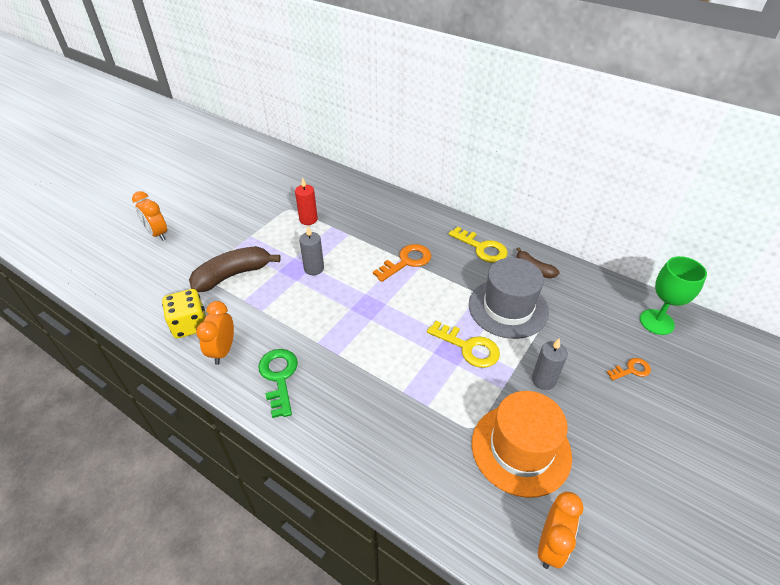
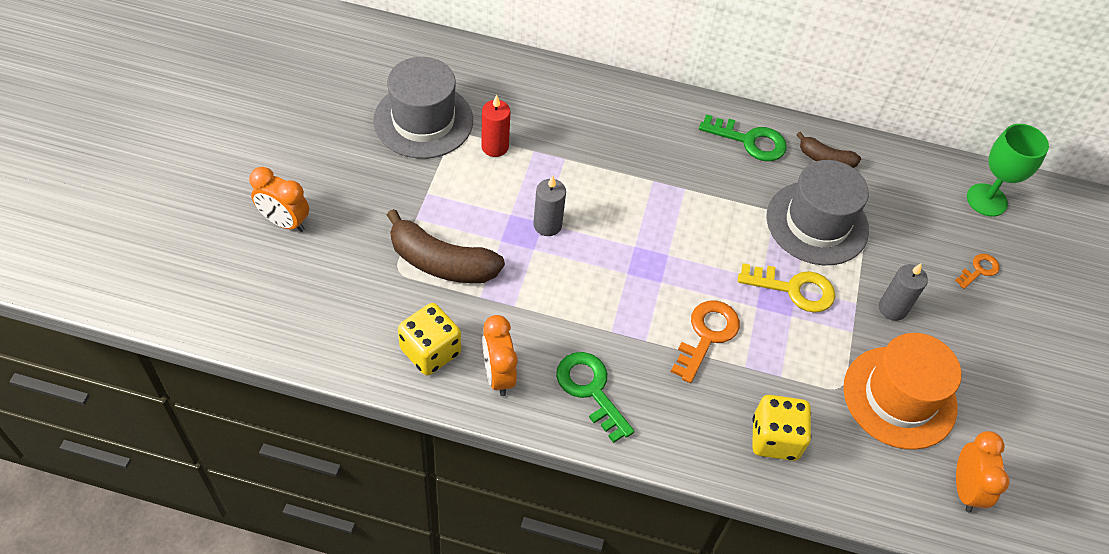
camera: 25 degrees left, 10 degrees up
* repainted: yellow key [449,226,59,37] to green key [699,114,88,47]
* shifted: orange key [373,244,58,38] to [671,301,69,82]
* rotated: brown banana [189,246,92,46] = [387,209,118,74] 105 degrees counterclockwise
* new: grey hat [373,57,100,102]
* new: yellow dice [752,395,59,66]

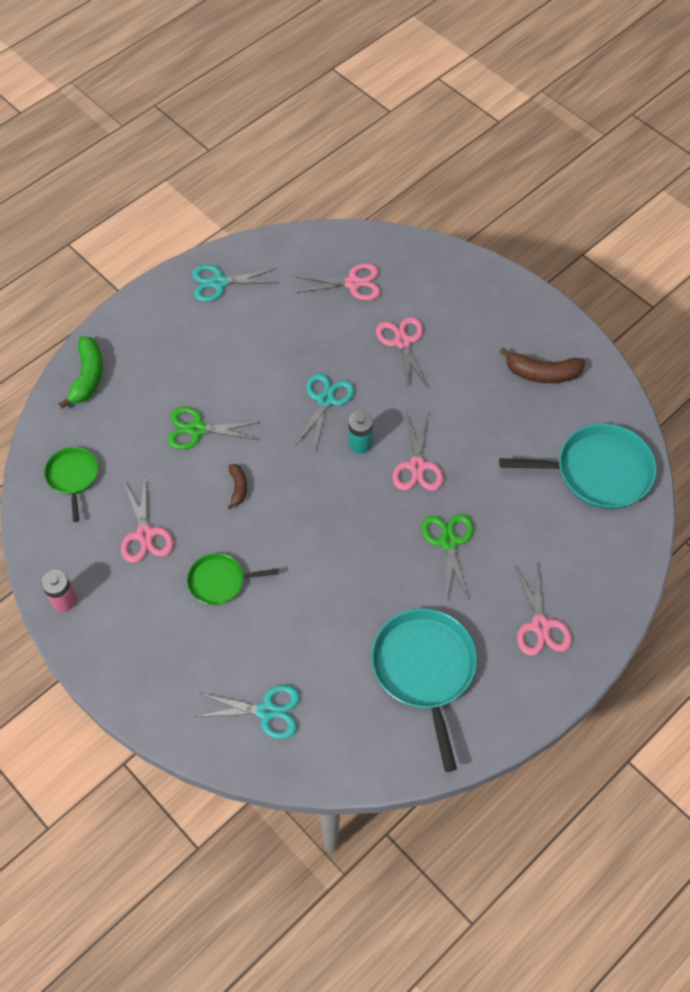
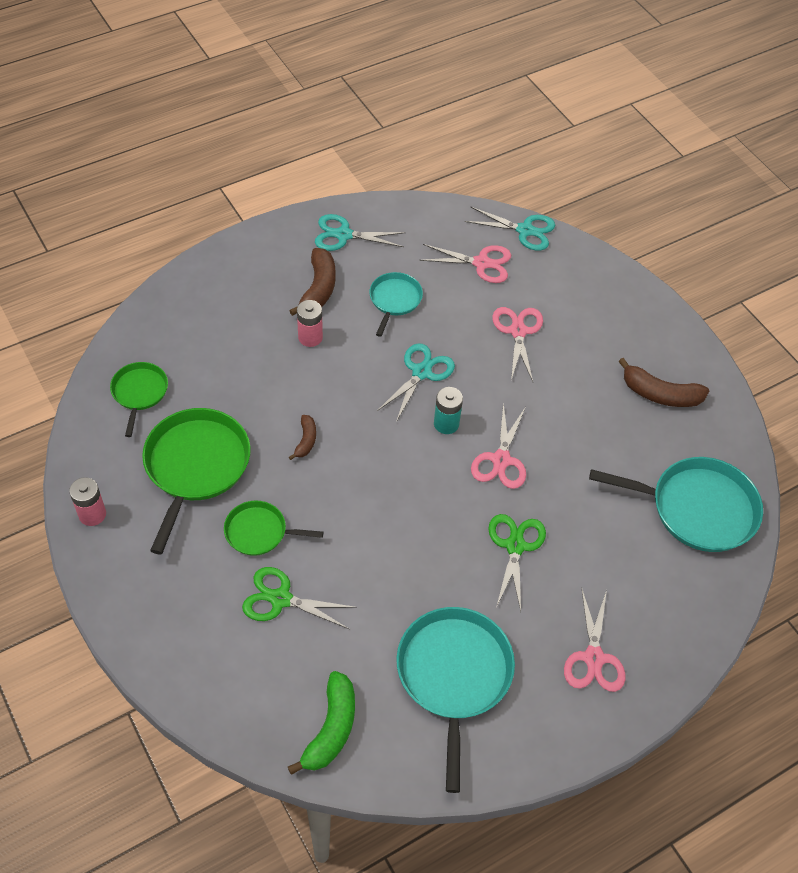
camera: 10 degrees right, 5 degrees down
* shifted: green banana [59,337,44,72] to [288,671,67,104]
* shifted: green scissors [167,407,93,43] to [242,567,115,62]
* swapped: pink scissors [121,479,52,84] to green pan [142,408,109,146]
* shifted: turquoise scissors [195,685,105,54] to [465,207,90,44]
* new: brown banana [289,248,47,68]
* new: turquoise pan [369,272,54,65]
* new: pink battery [297,300,26,47]

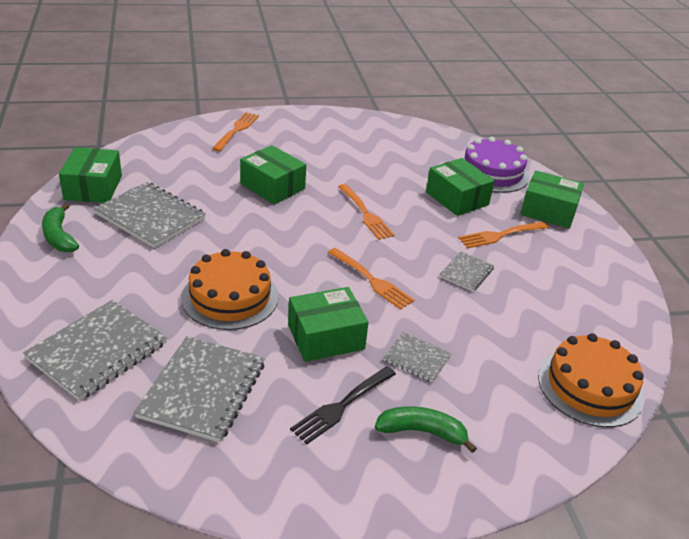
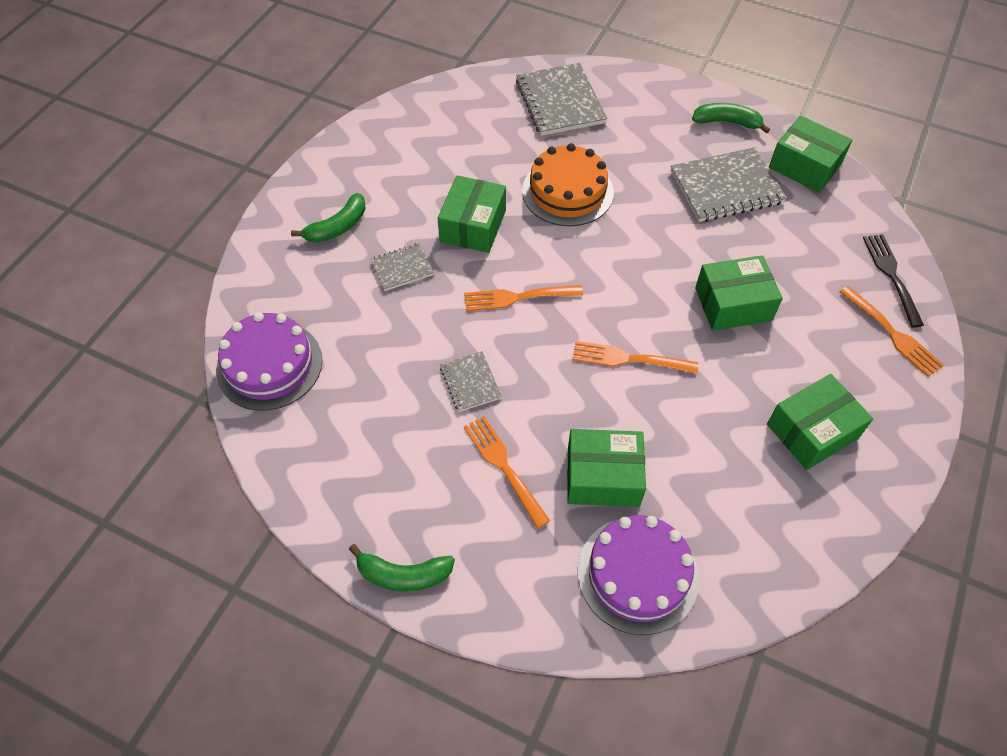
camera: 130 degrees right, 20 degrees up
* shifted: green box [520,171,64,57] to [767,374,106,96]
* rotated: orange fork [458,222,91,26] = [464,416,86,112] 45 degrees counterclockwise
* repainted: orange cake [538,333,106,95] to purple cake [216,312,106,99]
* gone: grey notebook [134,336,131,106]
* shifted: black fork [290,366,106,78] to [863,234,61,93]
* new: green banana [349,544,106,47]

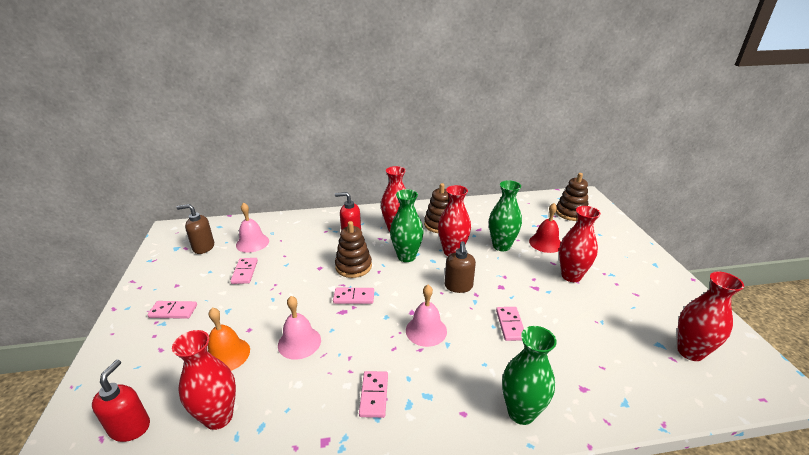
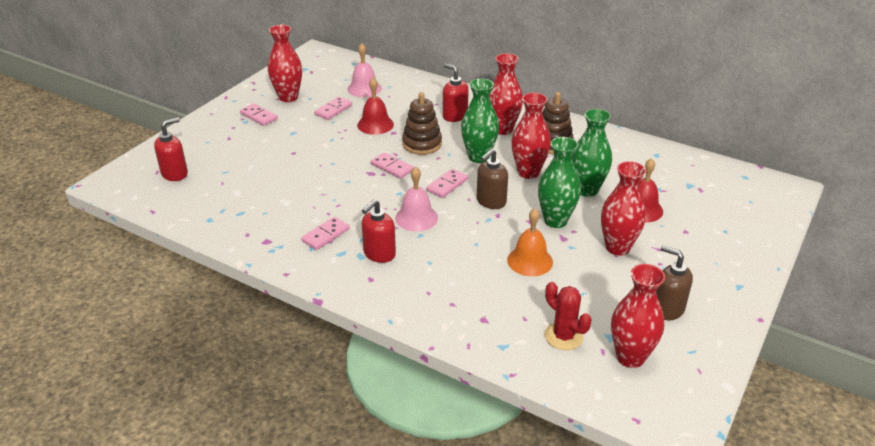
camera: 40 degrees right, 5 degrees up
* gone: brown stacking toy [556,173,32,48]
* shifted: brown soap dispenser [176,204,38,50] to [656,245,37,75]
* gone: pink bell [278,296,43,64]
* shifted: pink domino [496,307,28,34] to [427,169,41,29]
* shifted: orange bell [208,308,42,63] to [507,208,46,68]
* shifted: green vase [502,326,55,99] to [538,137,43,91]
* shifted: red vase [172,330,64,100] to [268,25,34,77]
* new: red bell [357,78,37,57]
* new: red soap dispenser [362,199,34,64]
* new: red cactus [544,282,48,68]

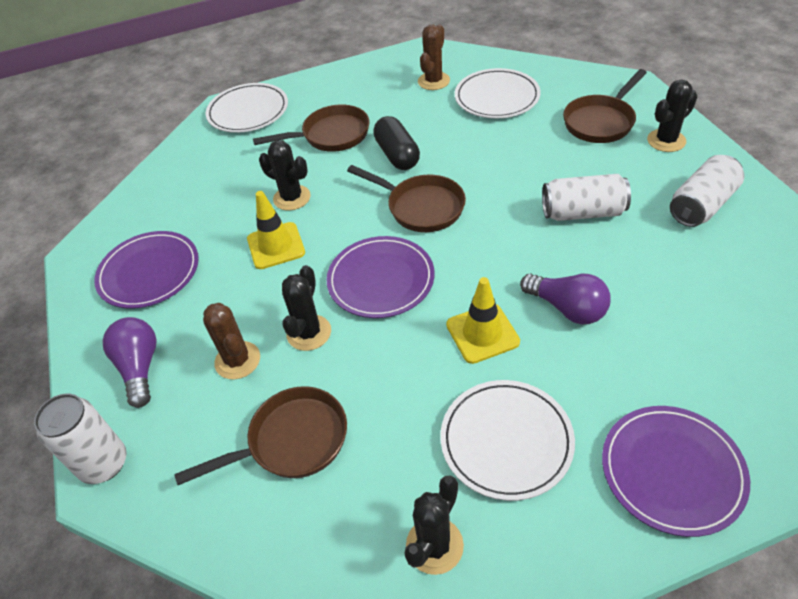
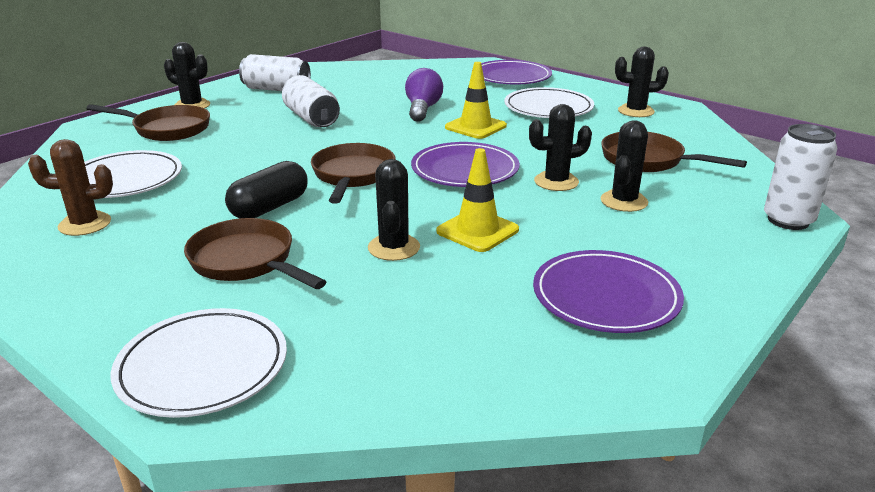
camera: 125 degrees left, 20 degrees down
* repainted: brown cactus [203,303,57,76] to black cactus [601,120,47,92]
* gone: purple light bulb [102,317,54,91]

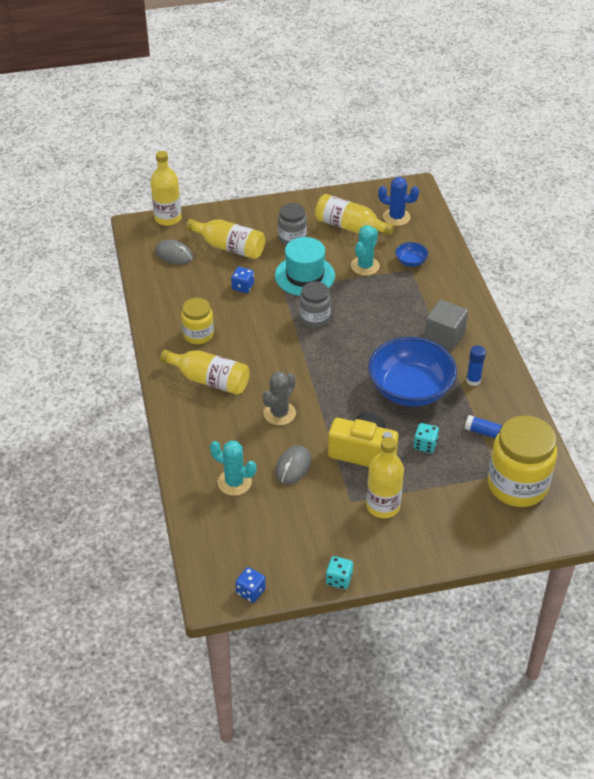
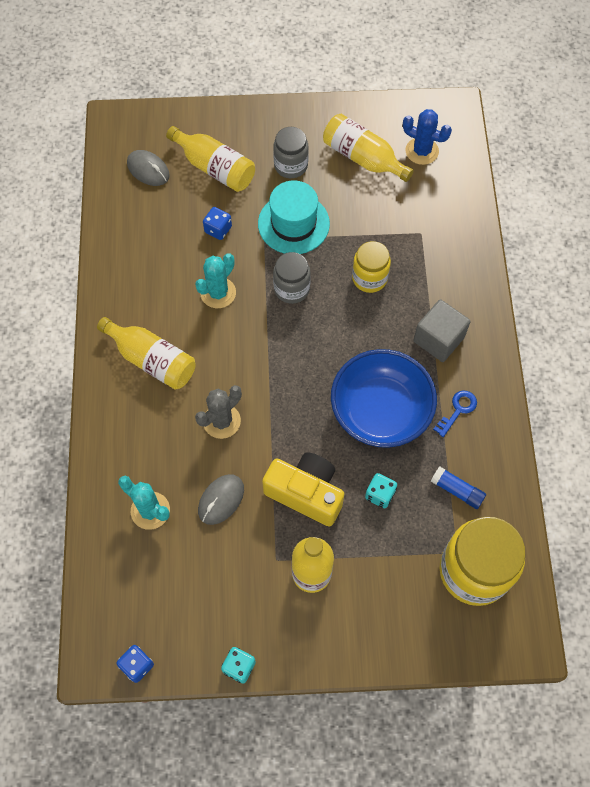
camera: 10 degrees right, 20 degrees up
* gone: yellow bottle [151,151,31,75]
* shifted: turquoise cactus [351,225,29,51] to [195,253,41,55]
* gone: blue bowl [395,242,33,25]
* shifted: yellow jar [181,298,33,46] to [352,241,39,52]
* swapped: blue glue stick [466,345,20,41] to blue key [433,391,44,46]

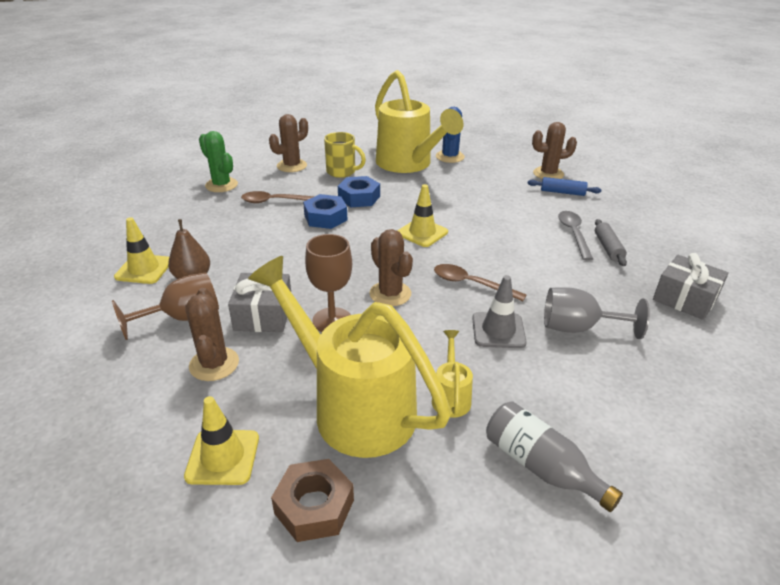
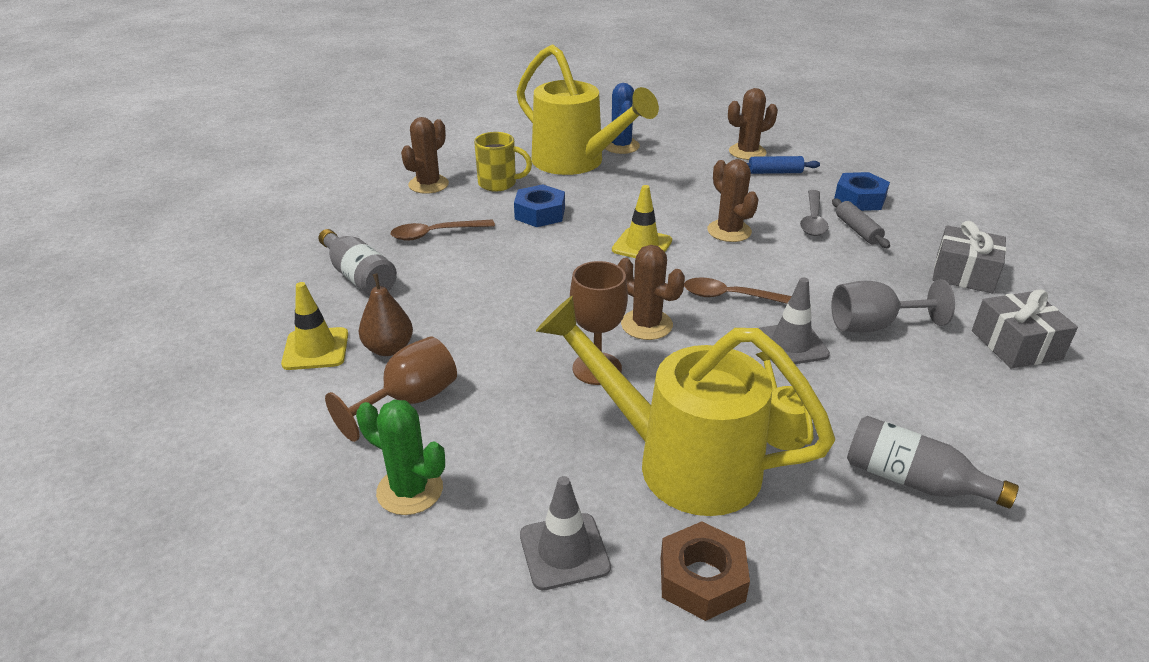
camera: 15 degrees left, 0 degrees up
* shifted: green cactus [199,131,39,61] to [356,400,89,115]
* shifted: blue nut [303,194,44,35] to [834,172,56,39]
* rotated: grey spoon [558,211,35,49] = [800,190,29,46] 150 degrees counterclockwise
* shifted: grey gift [228,273,63,59] to [972,289,106,80]
* shifted: brown cactus [185,288,54,93] to [707,159,52,83]
* repainted: yellow traffic cone [184,396,75,89] to grey traffic cone [520,476,91,114]
* new: grey bottle [318,229,79,67]

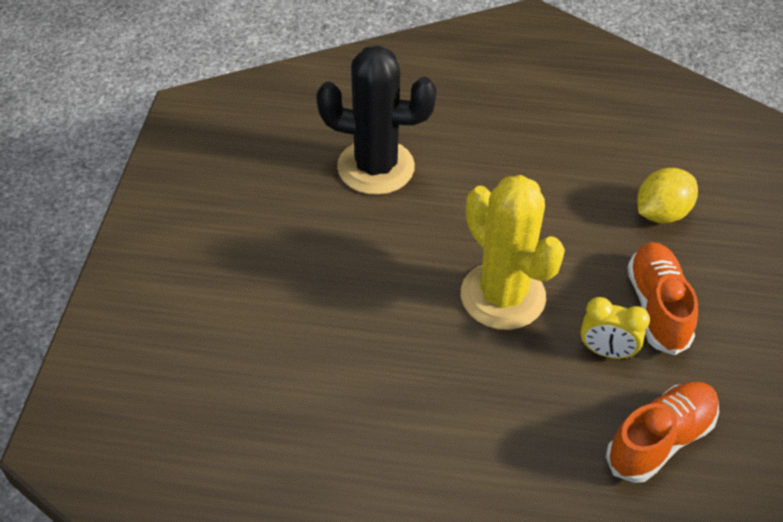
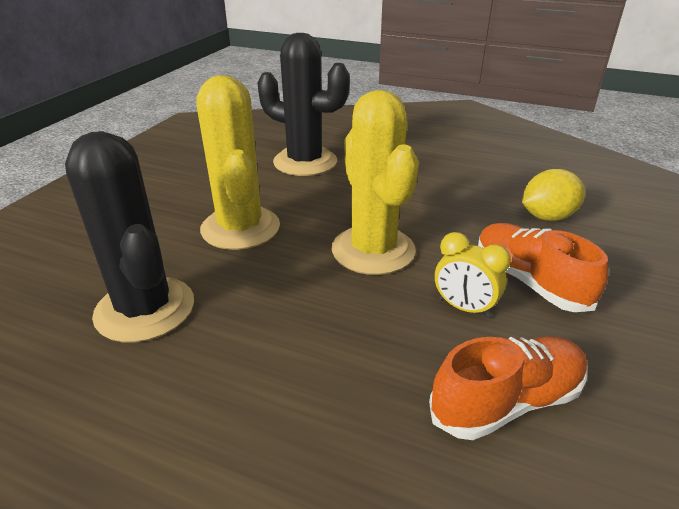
camera: 15 degrees right, 15 degrees down
* rotated: orange shoe [627,242,71,114] = [478,223,130,89] 45 degrees counterclockwise
* new: yellow cactus [196,75,84,175]
* new: black cactus [65,131,129,212]

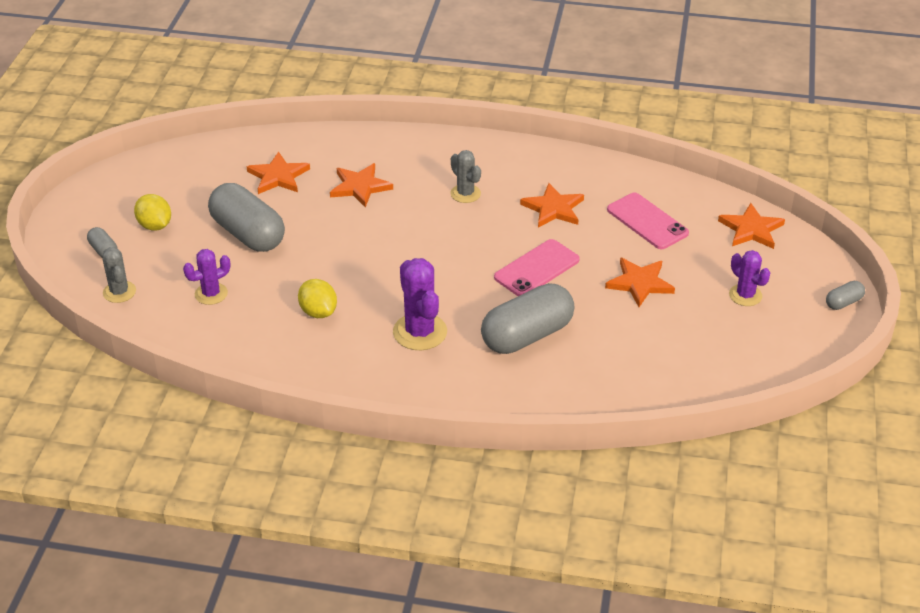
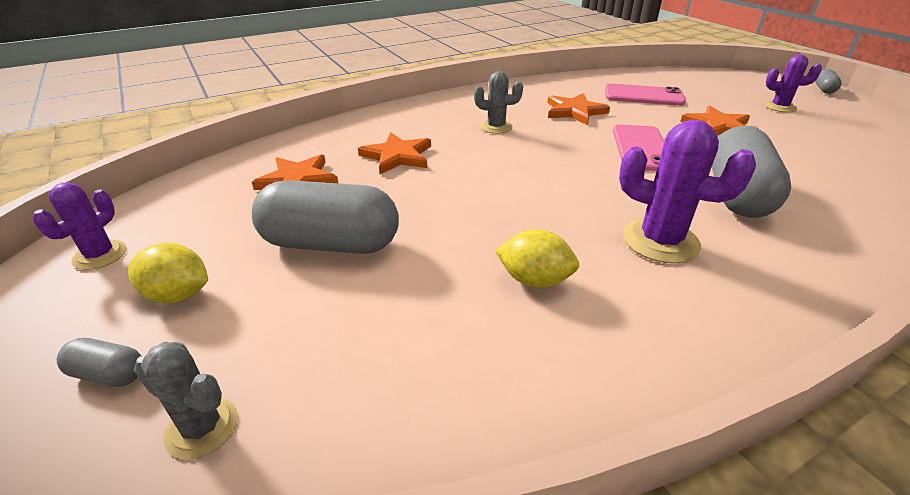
camera: 40 degrees left, 5 degrees down
* gone: orange star [718,203,67,46]
* shifted: purple cactus [183,249,47,56] to [33,182,93,88]

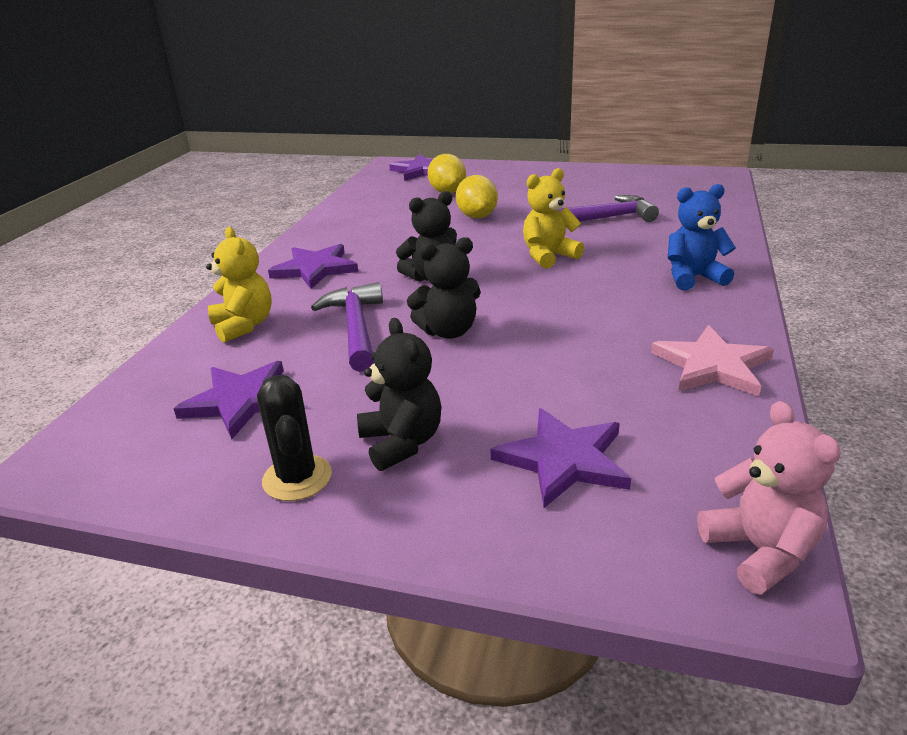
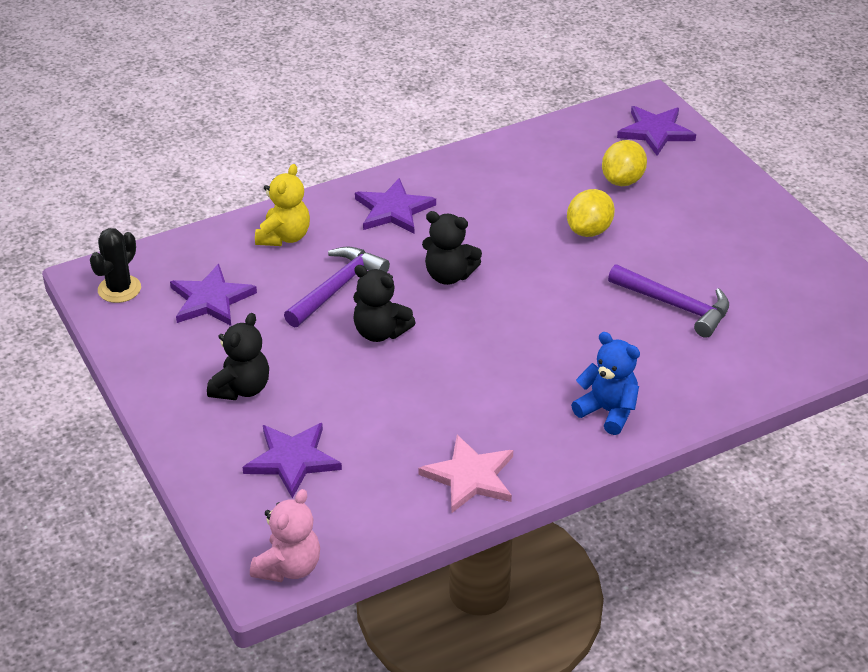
camera: 45 degrees right, 10 degrees up
* gone: yellow teddy bear [523,168,61,101]
* shifted: black cactus [257,375,75,126] to [90,228,51,75]

